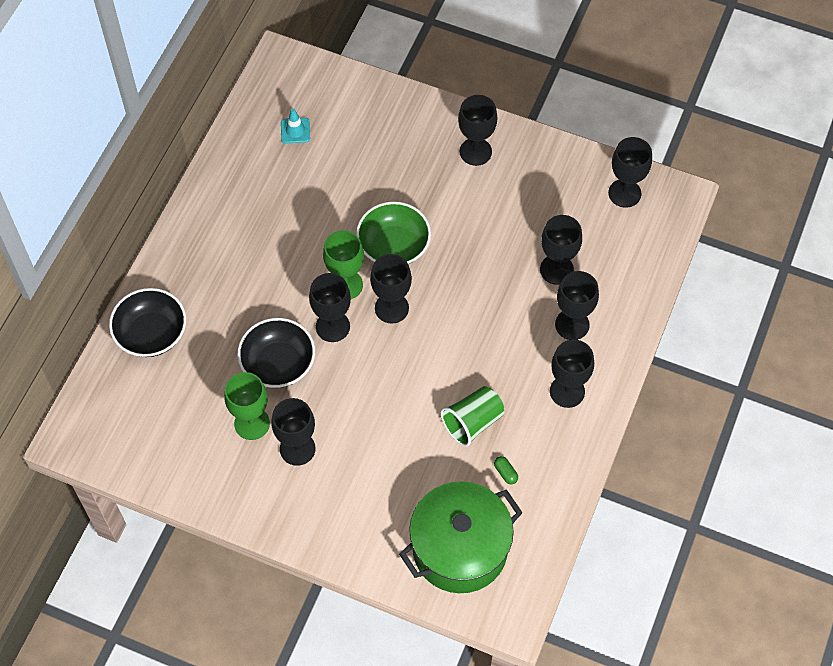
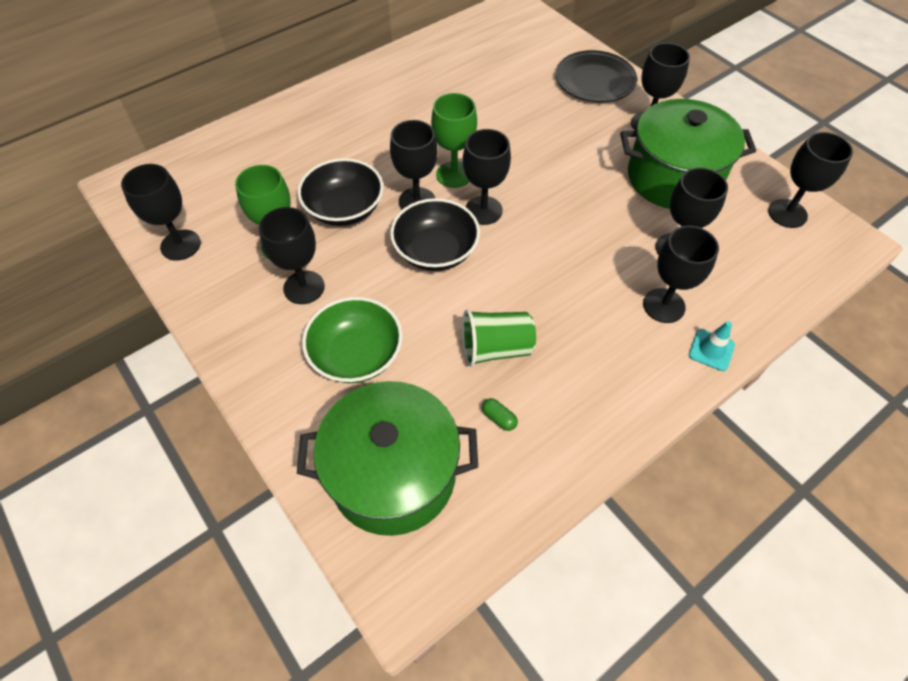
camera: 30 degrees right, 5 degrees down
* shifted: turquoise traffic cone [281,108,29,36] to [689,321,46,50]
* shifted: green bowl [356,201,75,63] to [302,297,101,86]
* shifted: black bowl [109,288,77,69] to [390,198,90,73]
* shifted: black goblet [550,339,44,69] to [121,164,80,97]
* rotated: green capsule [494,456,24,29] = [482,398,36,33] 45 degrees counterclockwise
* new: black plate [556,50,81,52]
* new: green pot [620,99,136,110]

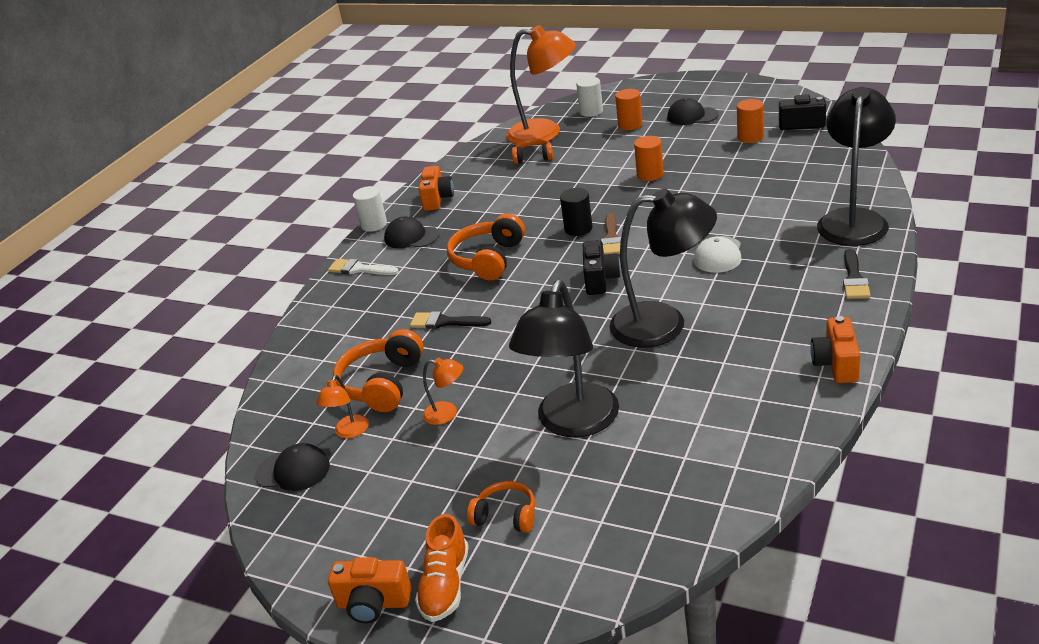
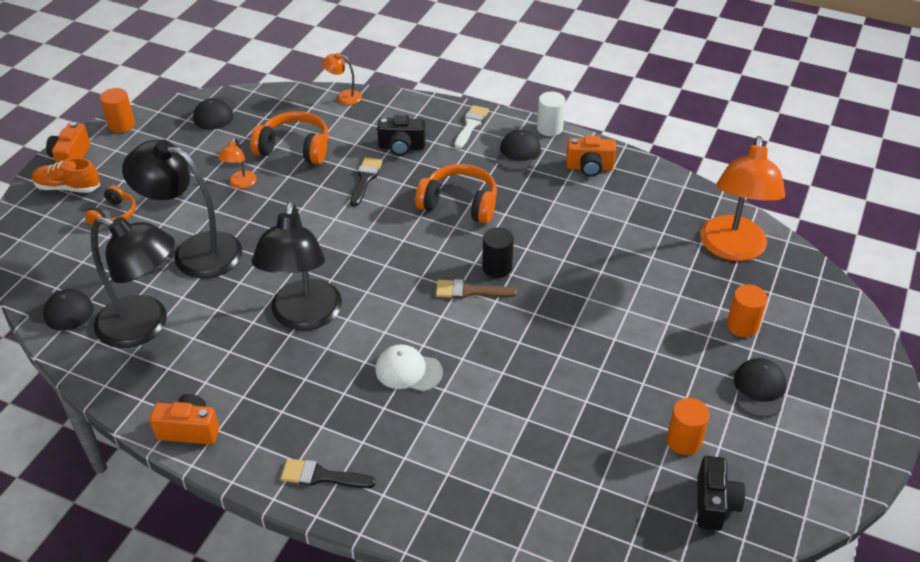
camera: 85 degrees right, 10 degrees up
* gone: white cylinder [576,77,27,40]
* shifted: black lamp [817,87,79,159] to [91,217,84,131]
* shifted: orange cylinder [634,136,30,45] to [100,88,35,45]
* gone: orange headphones [512,138,41,26]
* shifted: black camera [583,240,38,55] to [377,115,49,41]
* shifted: orange lamp [316,375,53,63] to [322,53,40,52]
* new: black cap [28,289,66,42]

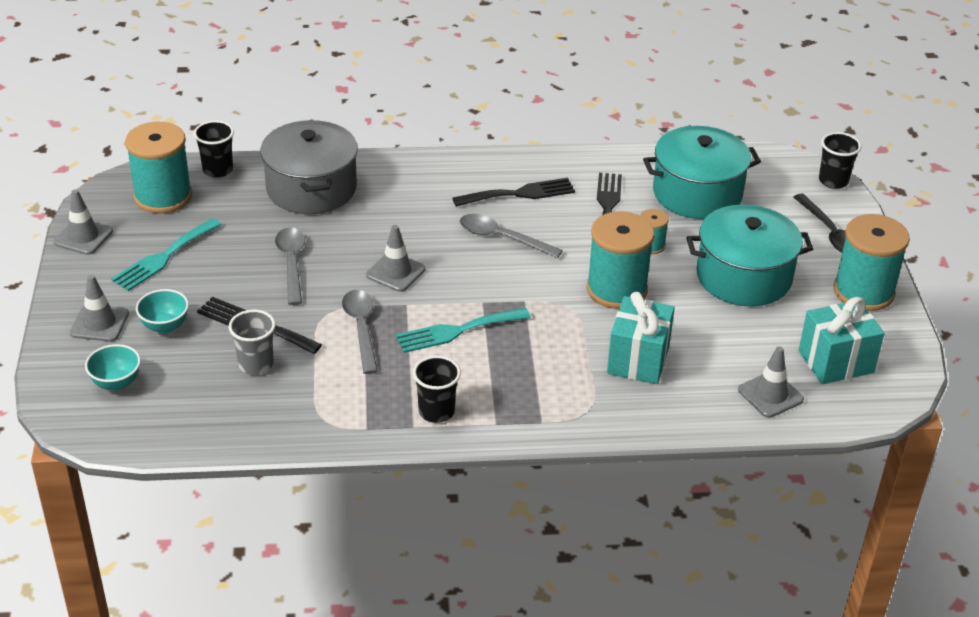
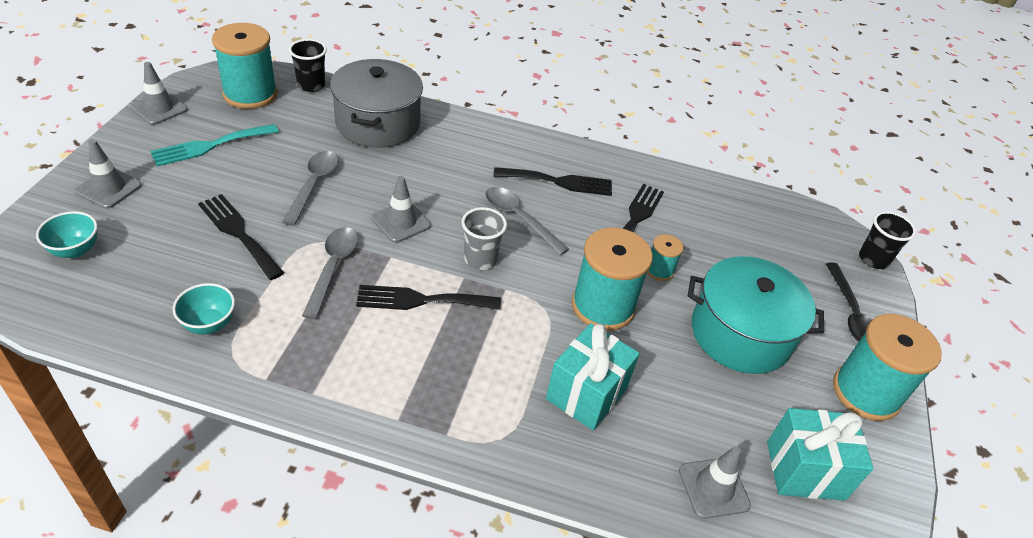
camera: 15 degrees right, 5 degrees up
* gone: turquoise pot [643,126,118,93]
* shifted: turquoise bowl [136,289,53,44] to [173,283,62,51]
* repainted: turquoise fork [396,308,135,45] to black fork [356,285,145,25]
* shifted: grey cup [228,310,48,65] to [462,207,45,63]
* gone: black cup [413,356,48,67]

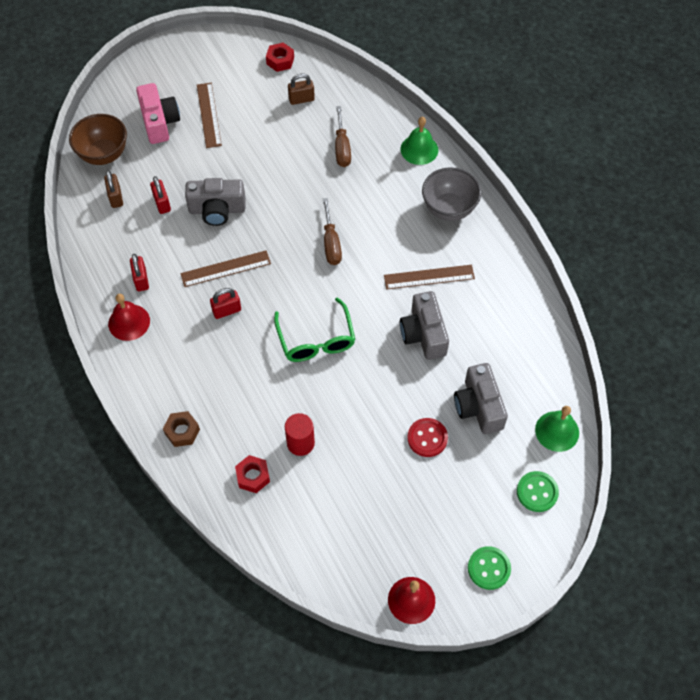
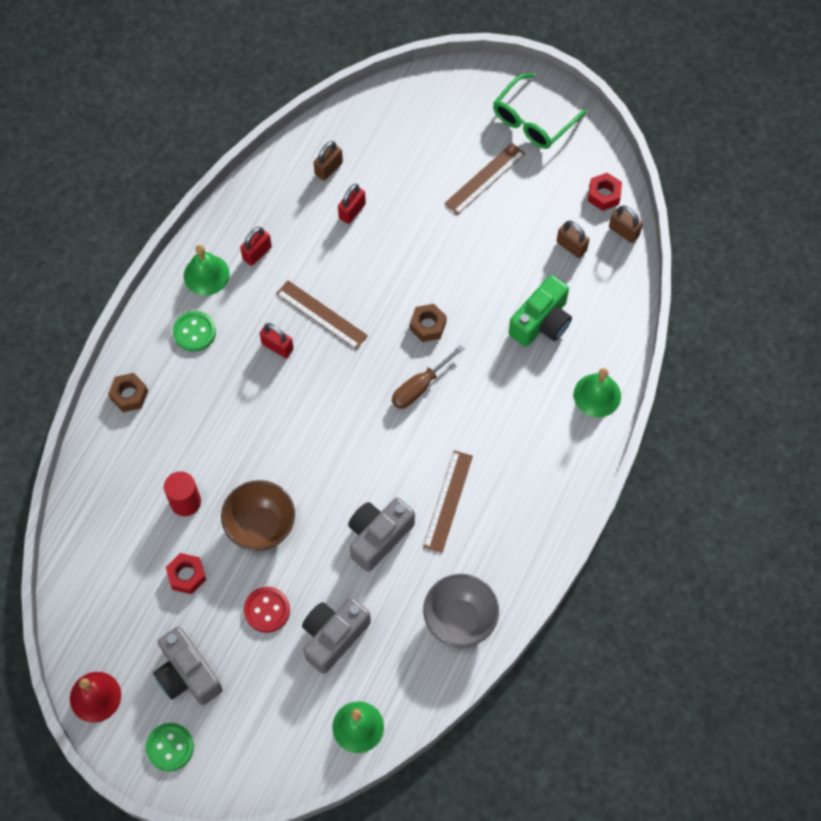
camera: 55 degrees right, 5 degrees up
* gone: pink camera [136,83,44,61]
* swapped: brown screwdriver [335,106,16,61] to green camera [509,275,63,72]
* shifted: brown bowl [69,114,58,51] to [221,480,74,71]
* shifted: grey bowl [422,167,59,54] to [423,574,76,73]
* shifted: grey camera [185,178,61,48] to [153,627,70,78]
* rotated: brown ruler [384,265,91,25] = [423,450,50,103] 60 degrees clockwise
* repainted: red bell [108,294,42,47] to green bell [184,245,46,50]
* shifted: green glasses [274,297,81,65] to [493,73,94,76]
* shifted: red nut [235,455,35,38] to [166,553,40,41]
* shifted: green button [517,471,42,41] to [173,311,43,41]
* new: brown padlock [609,205,34,38]
* new: brown nut [410,304,37,38]

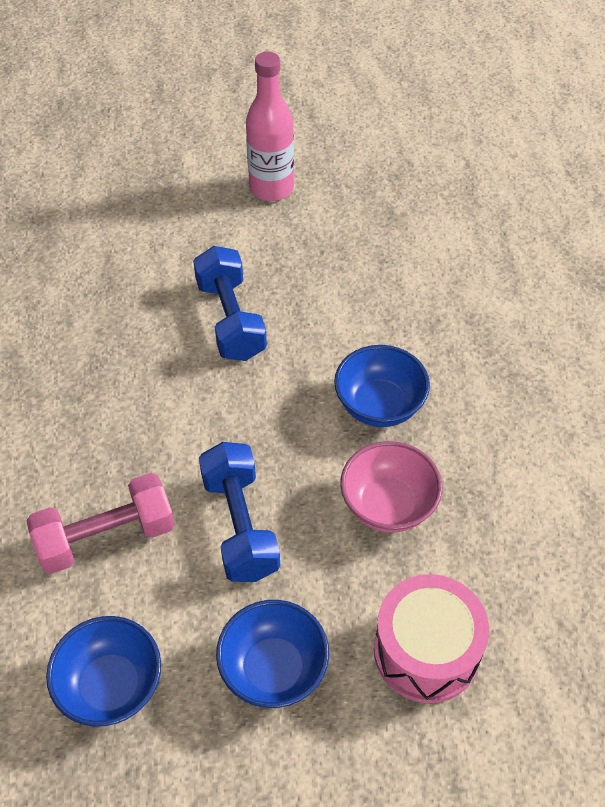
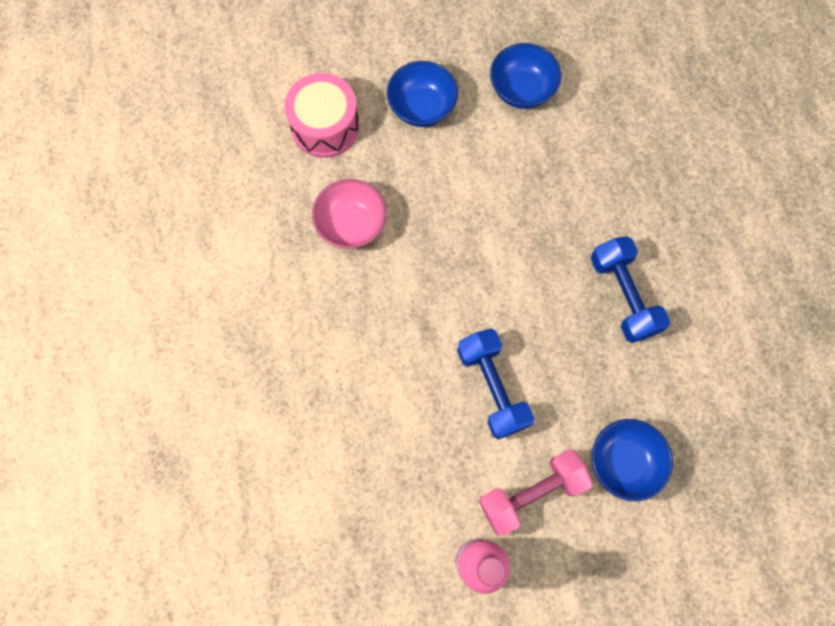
camera: 175 degrees right, 20 degrees up
* shifted: blue bowl [334,345,96,82] to [592,419,81,82]
* shifted: blue dumbbell [199,442,81,140] to [591,236,79,107]
* shifted: pink dumbbell [26,473,149,101] to [479,449,114,87]

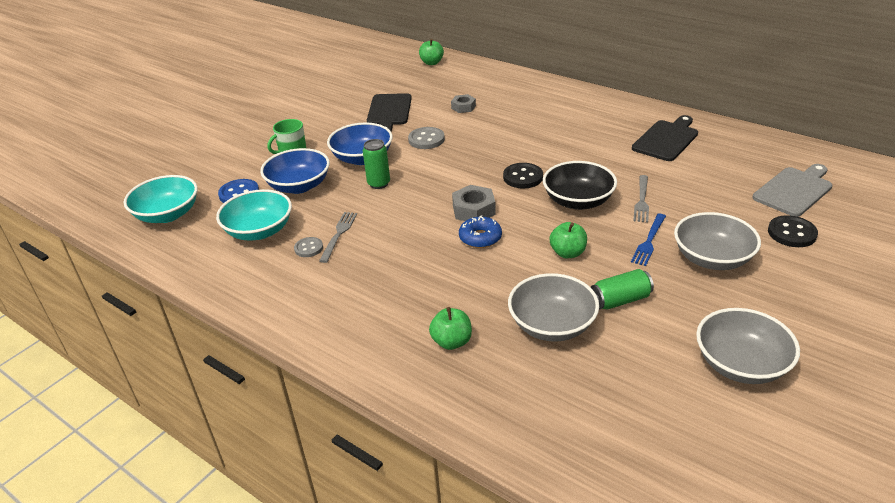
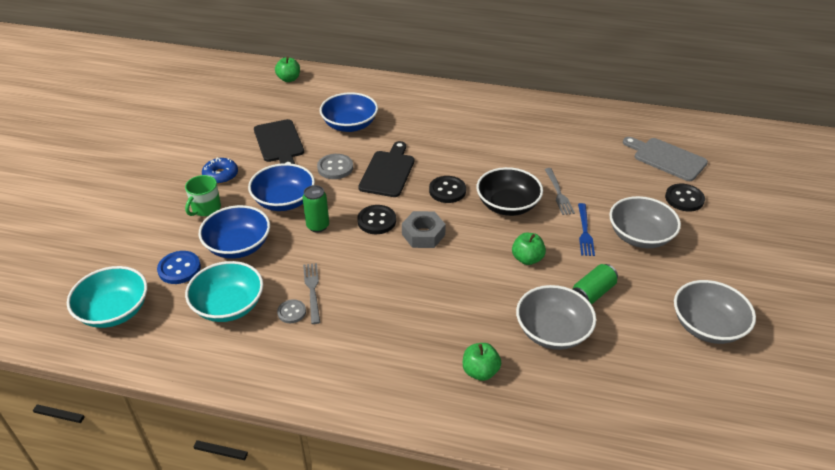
camera: 25 degrees left, 5 degrees up
* swapped: grey nut [451,94,25,19] to blue bowl [320,92,58,40]
* shifted: black cutting board [632,115,66,46] to [358,141,56,56]
* rotated: grey cutting board [752,164,81,53] = [623,137,85,44] 75 degrees counterclockwise
* shifted: blue donut [459,215,43,33] to [202,157,36,27]
* new: black button [357,205,39,29]

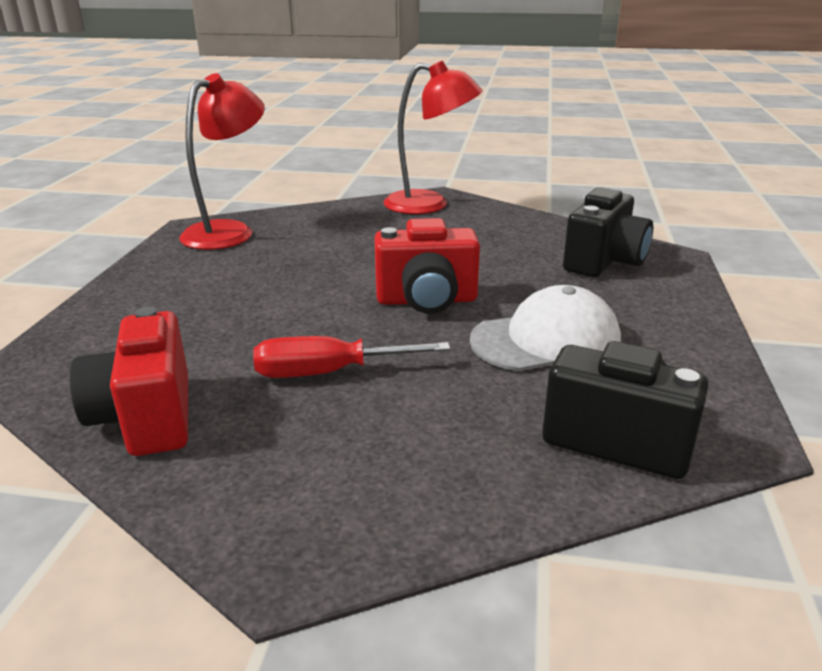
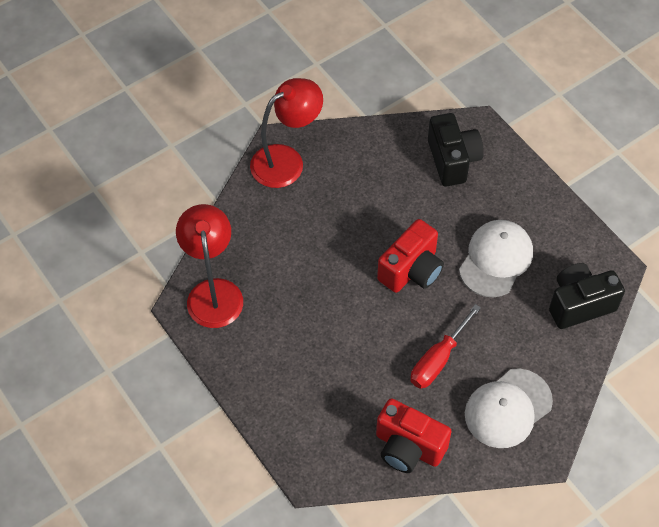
camera: 45 degrees left, 30 degrees up
* new: white cap [465,368,88,80]

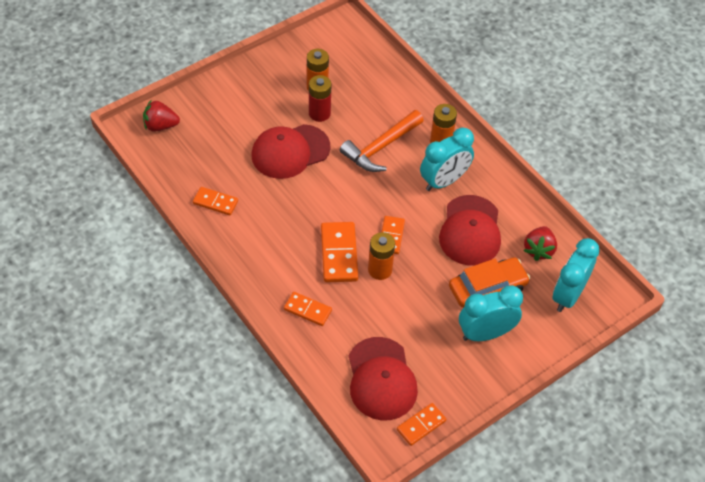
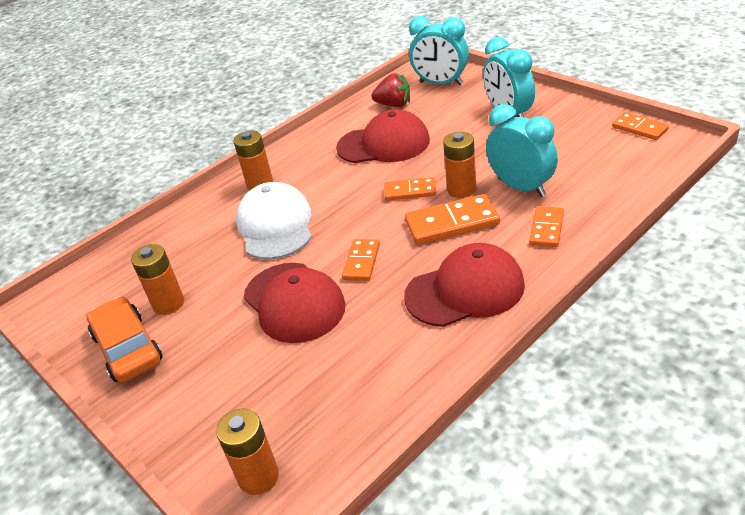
camera: 90 degrees left, 15 degrees down
* gone: red battery [309,75,22,47]
* swapped: red strawberry [143,100,37,32] to orange battery [216,409,63,86]
* swapped: orange hammer [340,110,84,62] to white cap [236,182,76,78]
* shifted: turquoise clock [420,128,54,63] to [486,104,72,93]
* shifted: orange domino [193,187,45,29] to [342,239,38,42]
* shifted: orange car [449,257,81,51] to [87,296,76,87]
* shifted: red cap [349,337,69,84] to [404,243,121,84]

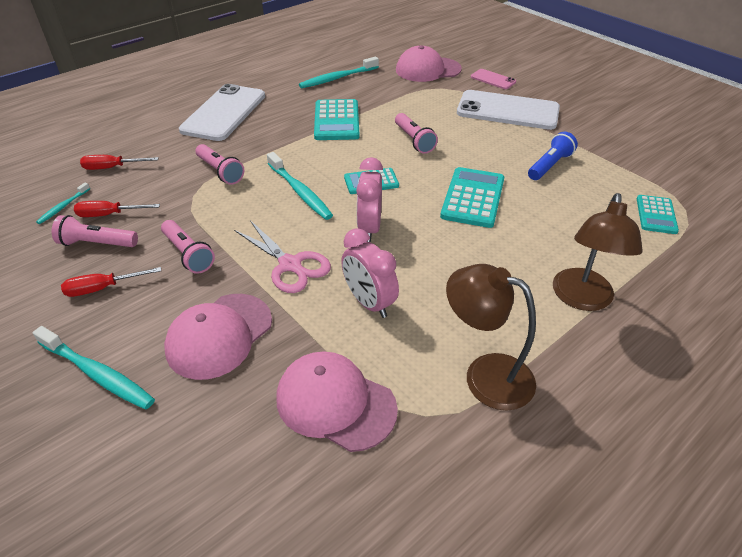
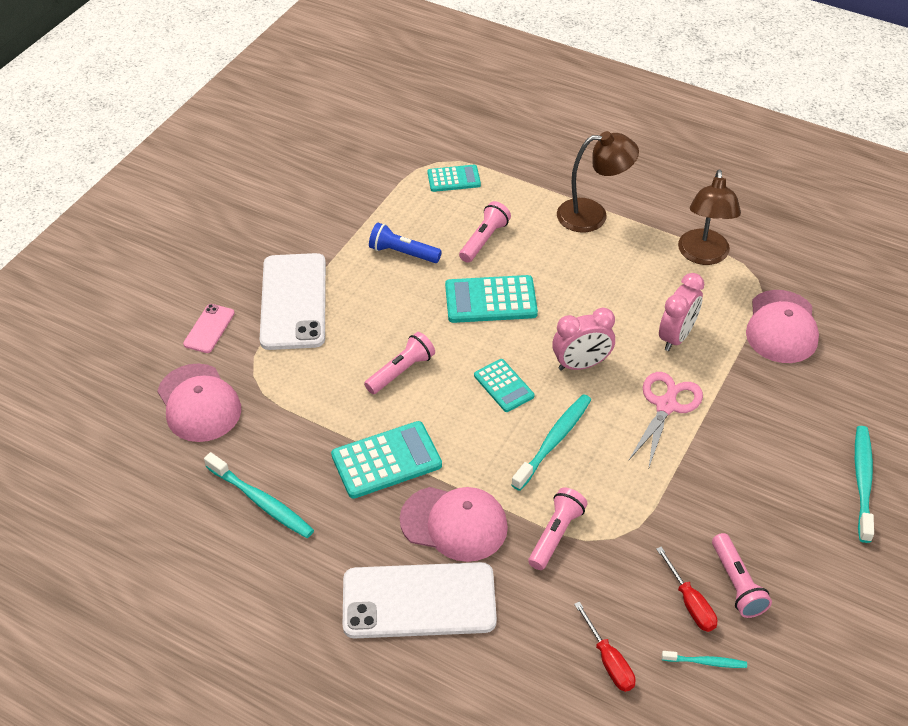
camera: 110 degrees left, 5 degrees up
* shifted: pink flashlight [161,220,54,54] to [459,201,52,62]
* gone: red screwdriver [61,267,100,30]
* shifted: pink cap [164,294,108,86] to [400,487,108,75]

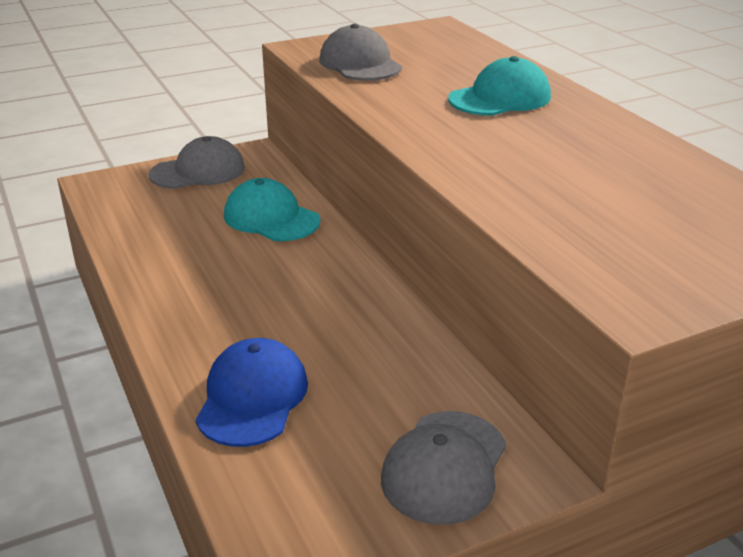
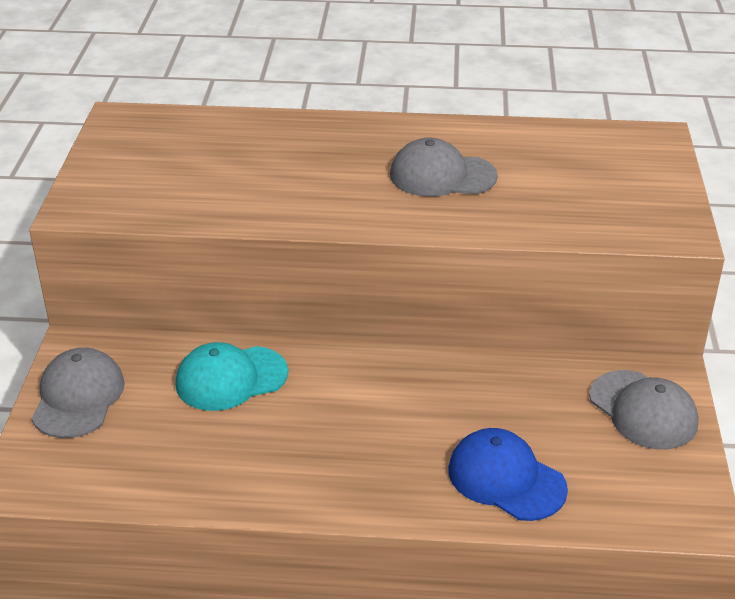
camera: 60 degrees left, 5 degrees up
* shifted: grey cap [320,24,82,57] to [390,137,108,60]
* gone: turquoise cap [448,56,103,60]

